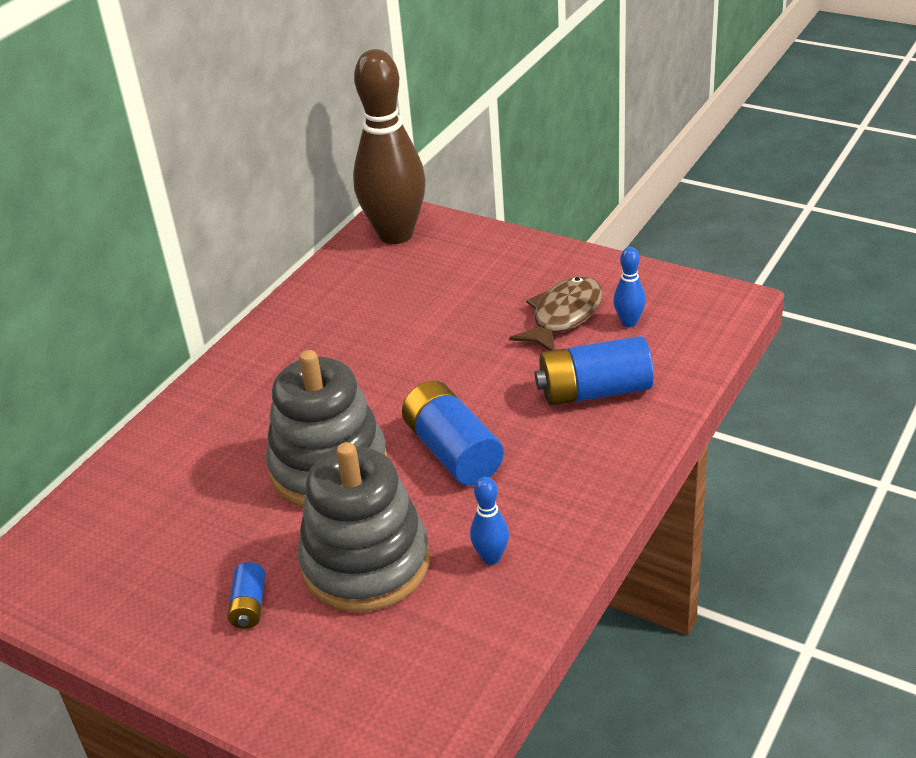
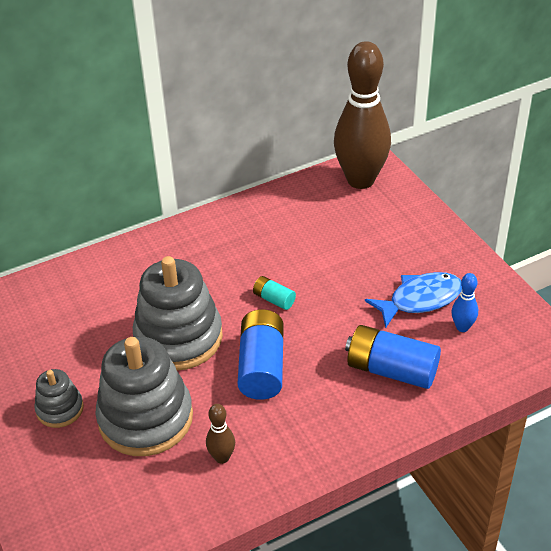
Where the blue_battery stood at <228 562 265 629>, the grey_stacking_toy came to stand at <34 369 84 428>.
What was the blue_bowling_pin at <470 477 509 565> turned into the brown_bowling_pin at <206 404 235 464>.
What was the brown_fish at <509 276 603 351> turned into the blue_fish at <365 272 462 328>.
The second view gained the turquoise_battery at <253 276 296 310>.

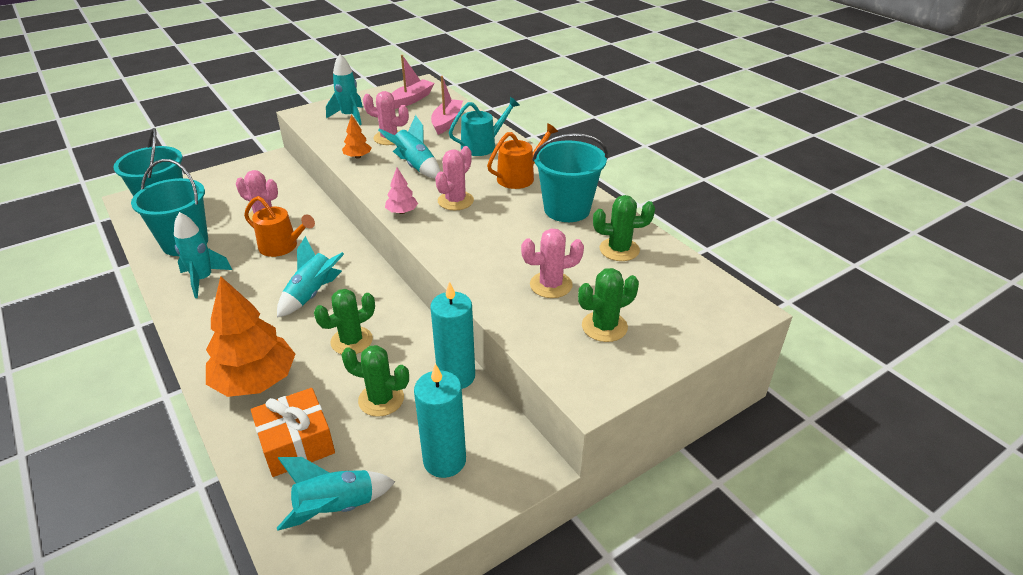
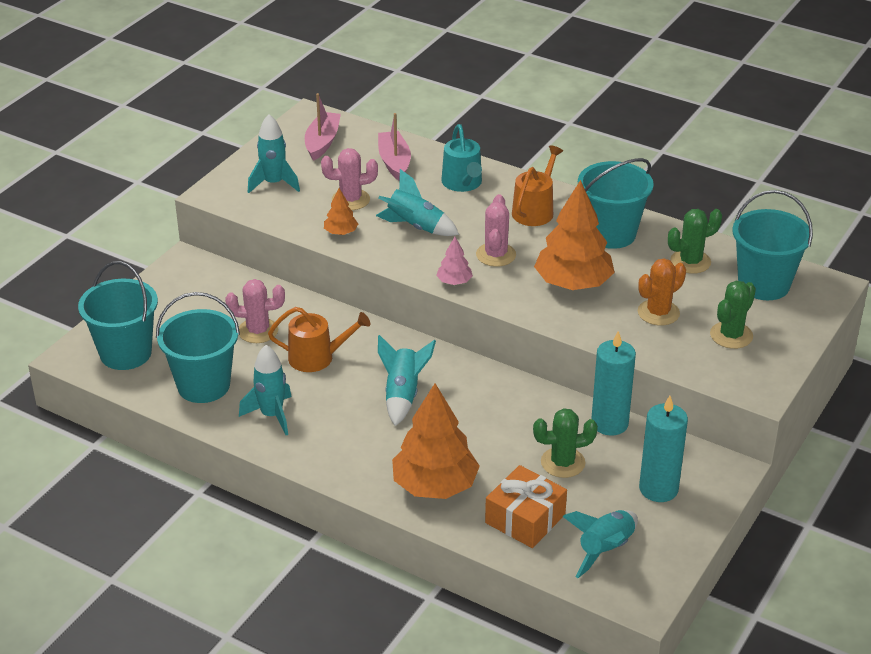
The second view lost the green_cactus at <314 289 375 354>.
The turquoise_watering_can at <449 97 520 156> ended up facing another way, 135 degrees clockwise from before.
What was the pink_cactus at <521 229 584 298> turned into the orange_cactus at <638 258 686 326>.
The second view gained the orange_tree at <534 180 615 290>.
The second view gained the turquoise_bucket at <732 190 813 300>.

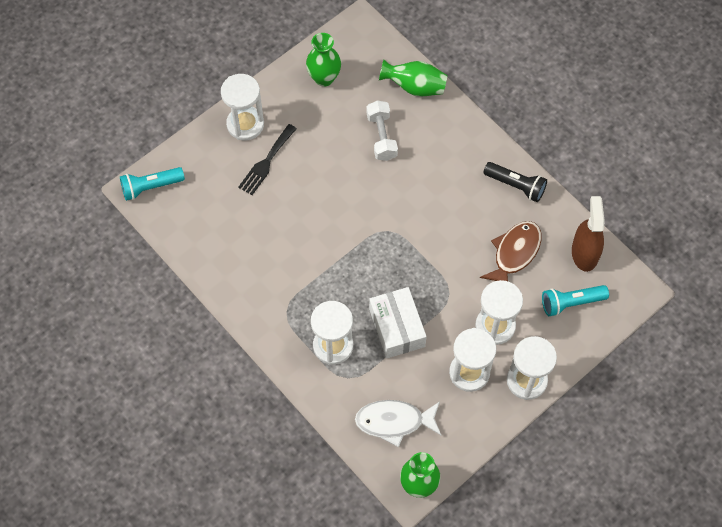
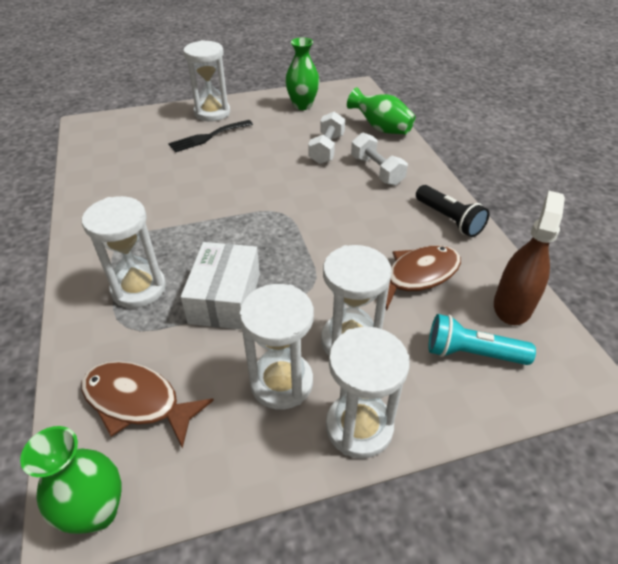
The second view lost the turquoise_flashlight at <120 167 185 201>.
What was the white_fish at <355 400 441 447> turned into the brown_fish at <81 361 214 448>.
The second view gained the white_dumbbell at <351 133 408 186>.

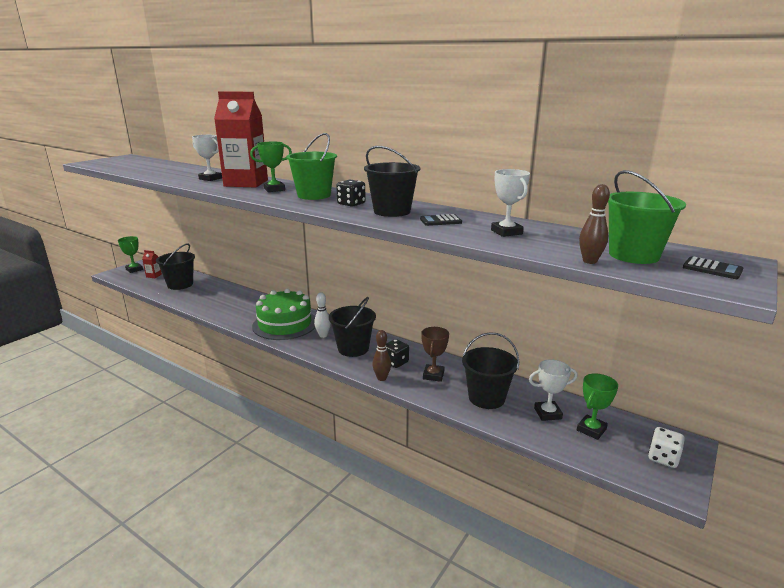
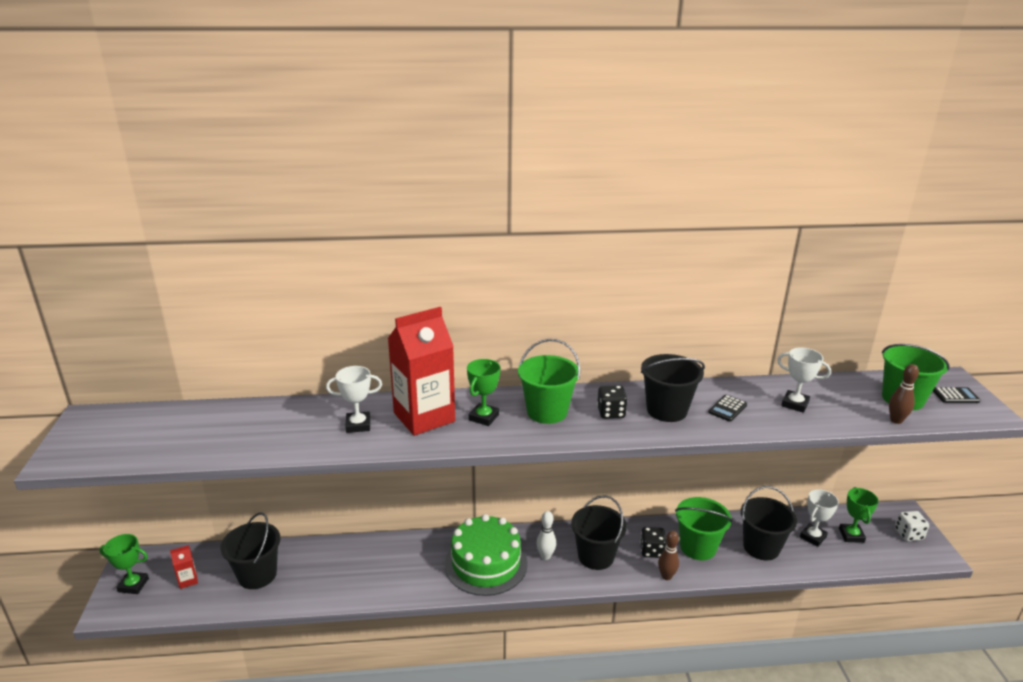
Where the brown_trophy stood at <421 327 449 382>, the green_bucket came to stand at <675 497 733 560>.

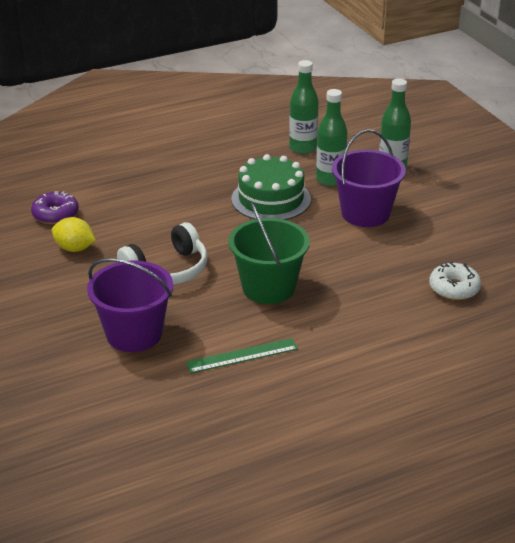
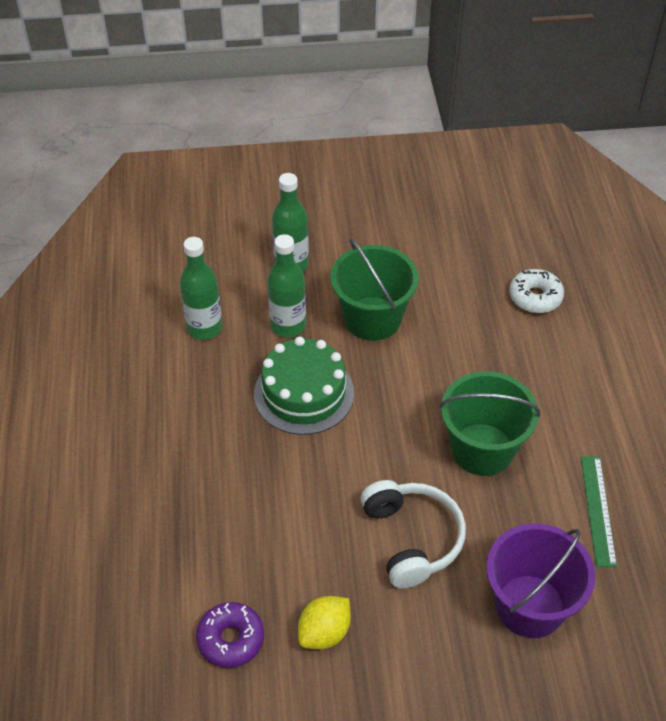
What was the purple_bucket at <332 129 406 227> turned into the green_bucket at <330 238 419 341>.

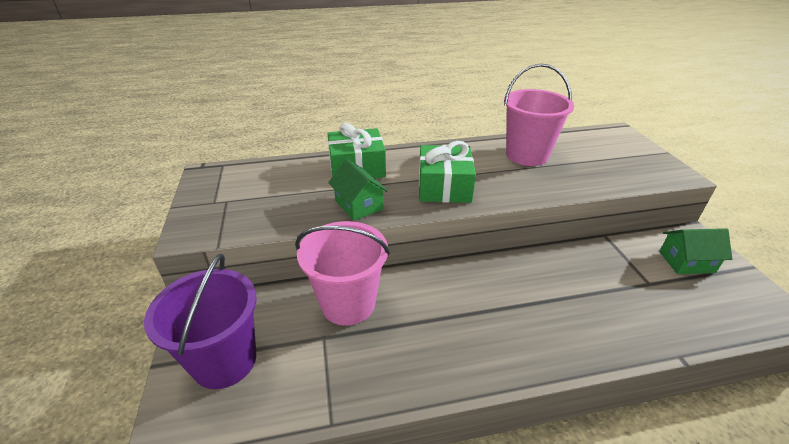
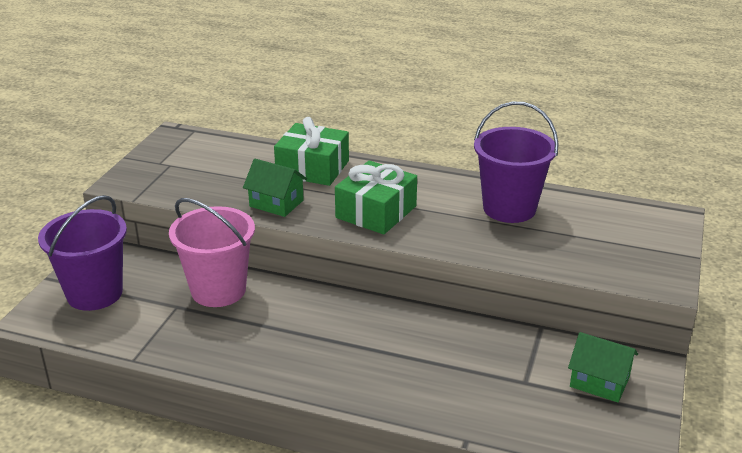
The green_house at <328 159 388 221> ended up facing another way, 60 degrees counterclockwise from before.
What was the pink_bucket at <504 63 574 166> turned into the purple_bucket at <474 102 559 223>.

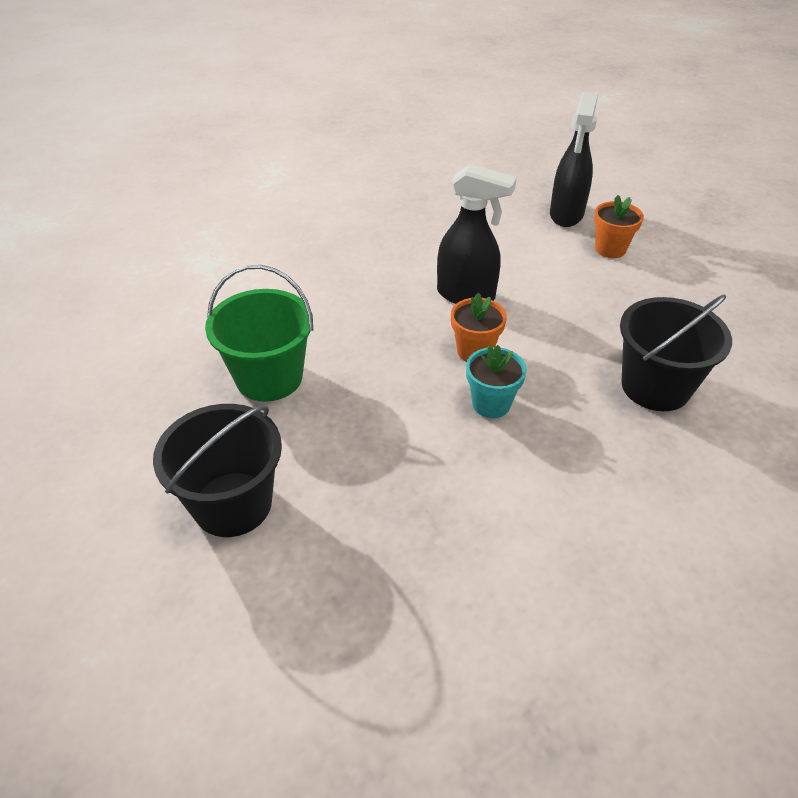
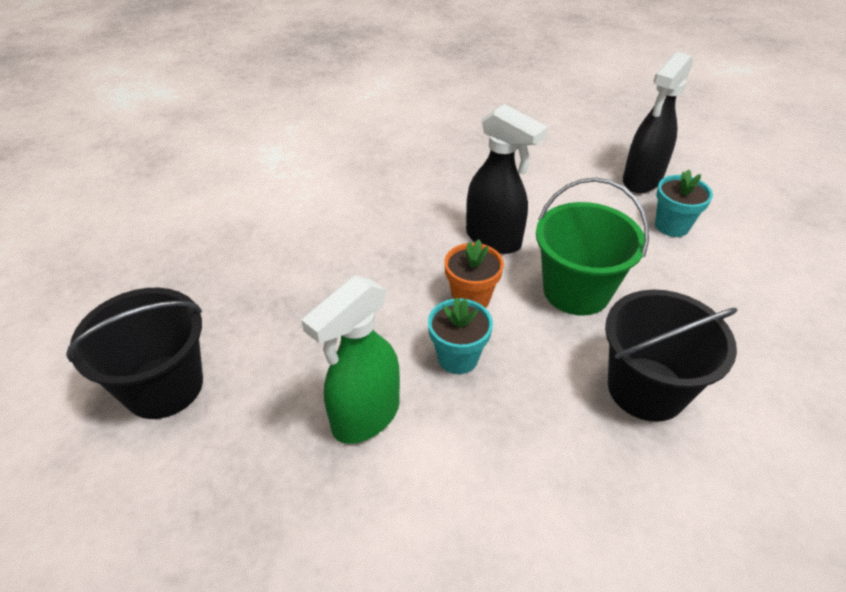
The green_bucket ended up elsewhere, having gone from <205 265 313 402> to <536 177 649 316>.
What was the orange_flower_pot at <594 195 644 258> turned into the turquoise_flower_pot at <655 170 713 237>.
The second view gained the green_spray_bottle at <301 275 400 444>.

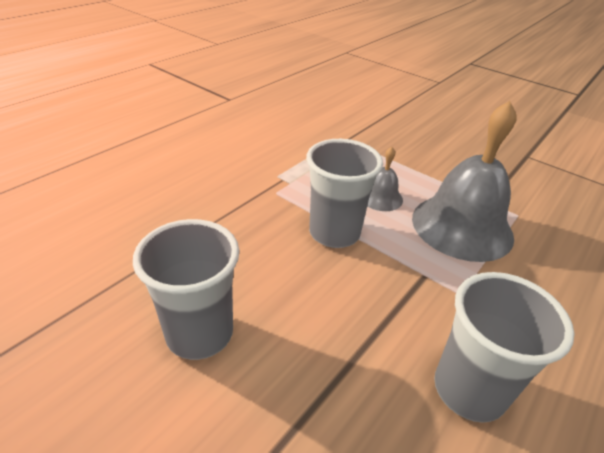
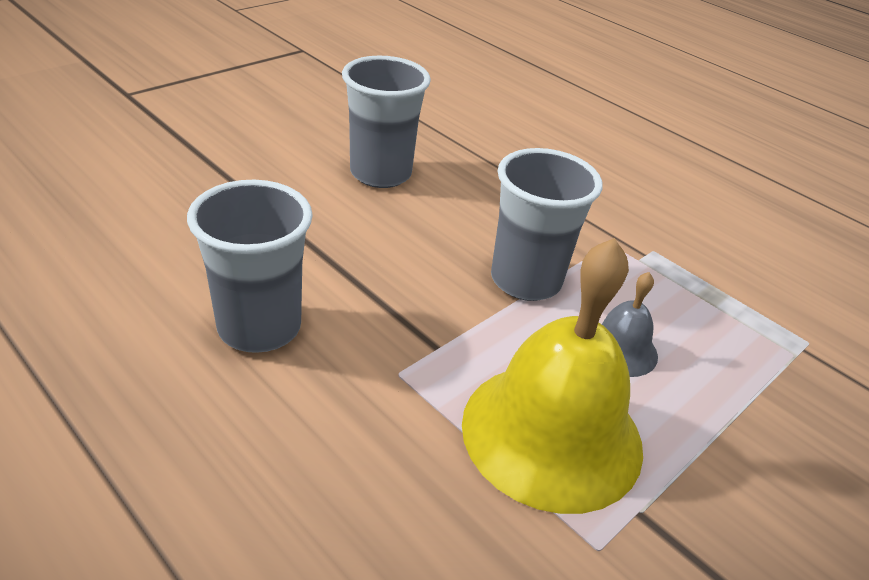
What was the grey_bell at <412 101 517 262> turned into the yellow_bell at <462 238 643 514>.

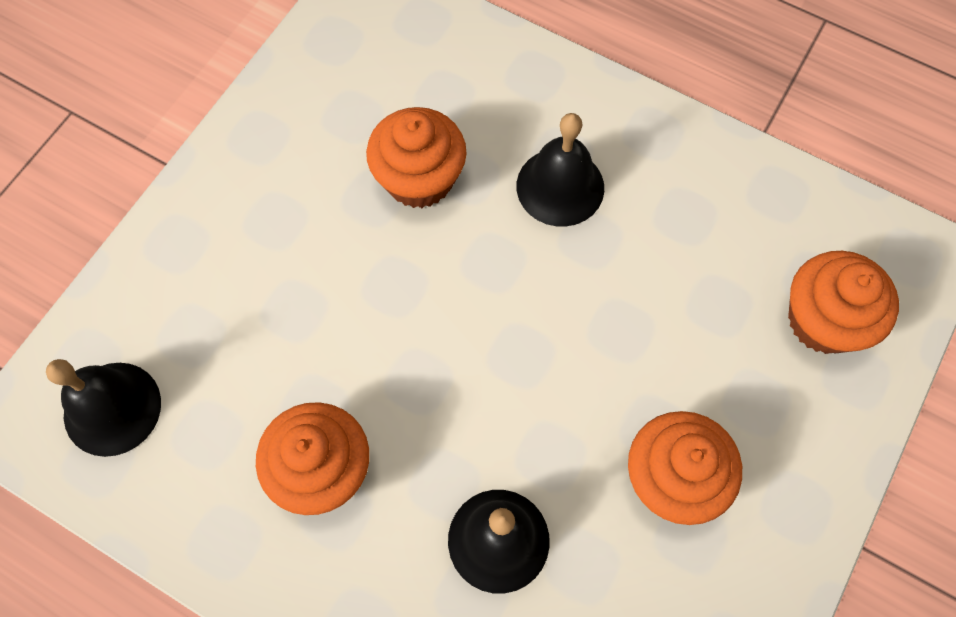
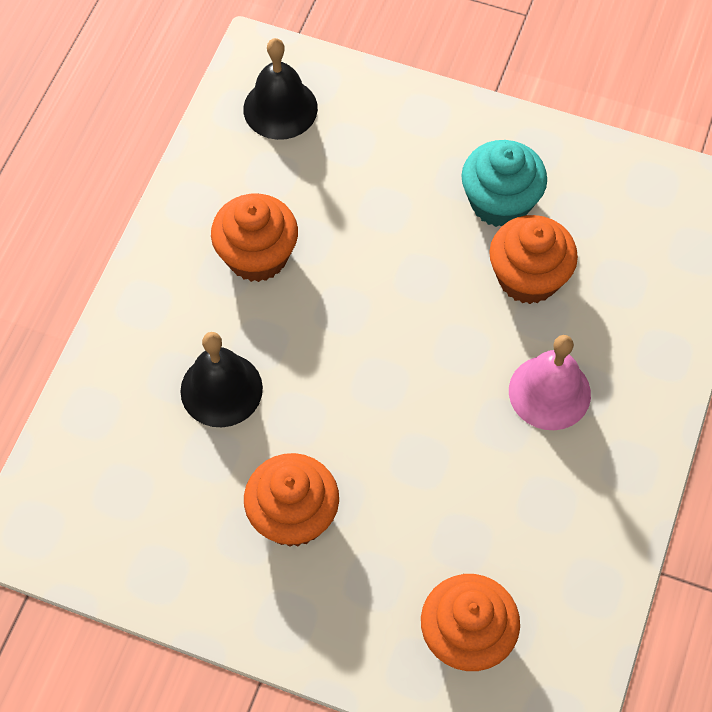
What was the black_bell at <517 113 604 227> turned into the pink_bell at <509 335 591 430>.
The second view gained the turquoise_cupcake at <461 140 547 227>.

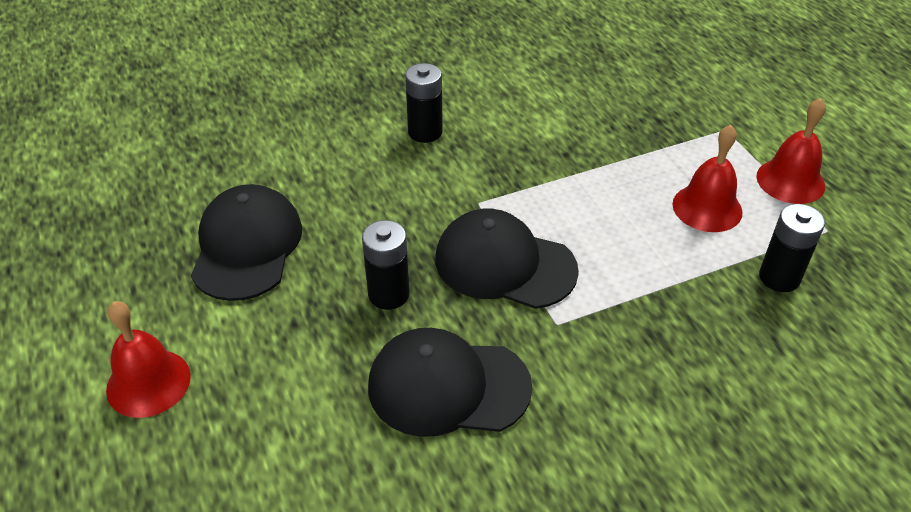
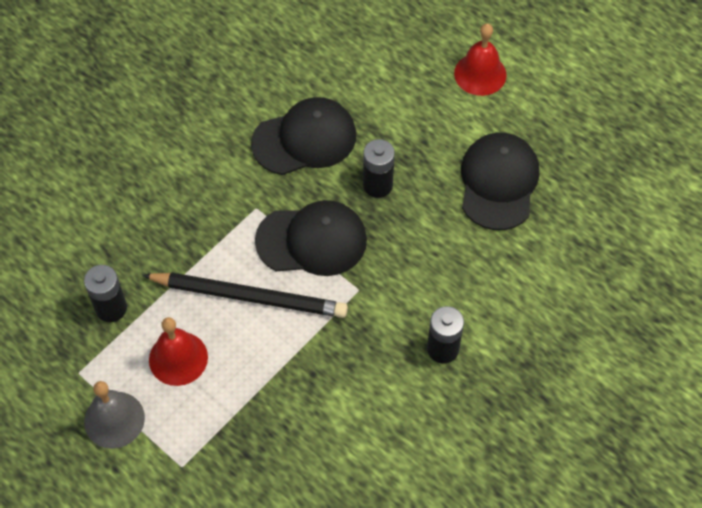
The black_cap at <191 184 302 301> ended up facing another way, 150 degrees counterclockwise from before.
What was the red_bell at <756 98 826 204> turned into the grey_bell at <84 381 145 449>.
The second view gained the black_pencil at <142 272 348 318>.

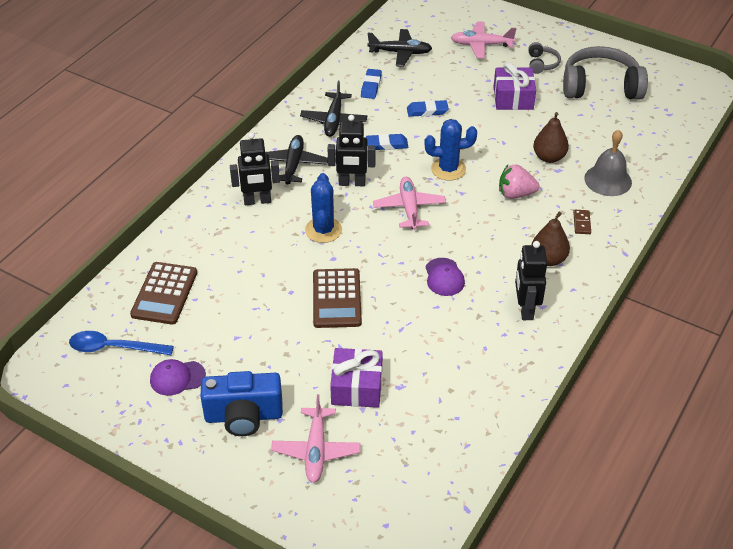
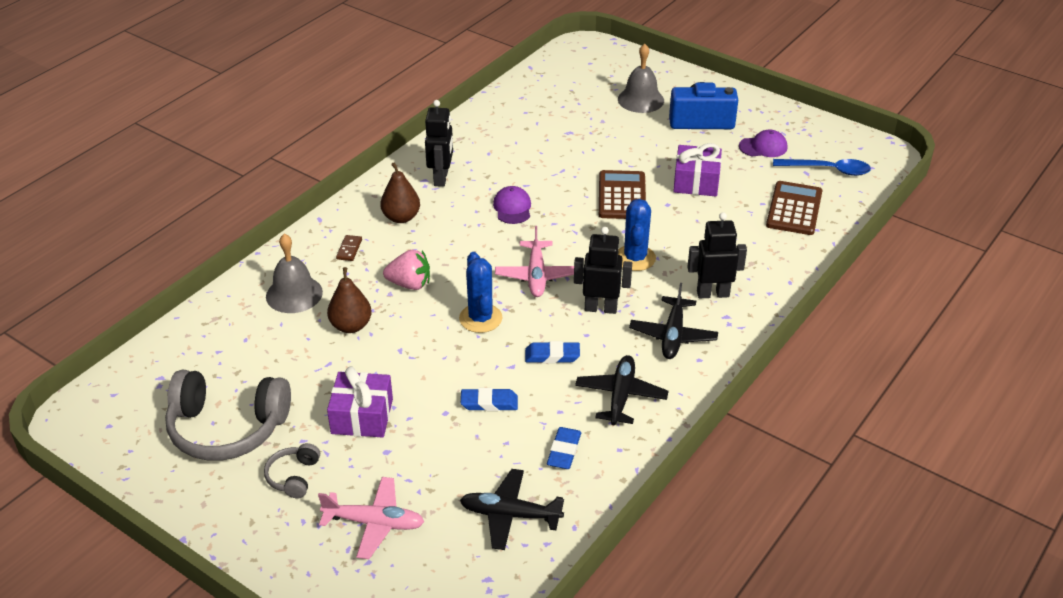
Where the pink_plane stood at <271 394 360 483>, the grey_bell came to stand at <618 44 664 113>.
The purple_gift ended up elsewhere, having gone from <330 348 383 408> to <673 143 722 196>.
The blue_cactus at <424 119 477 181> ended up facing another way, 75 degrees clockwise from before.

